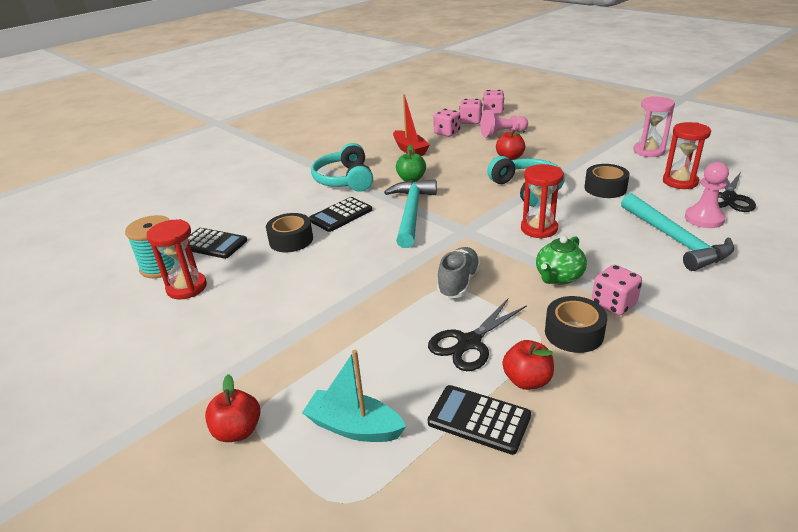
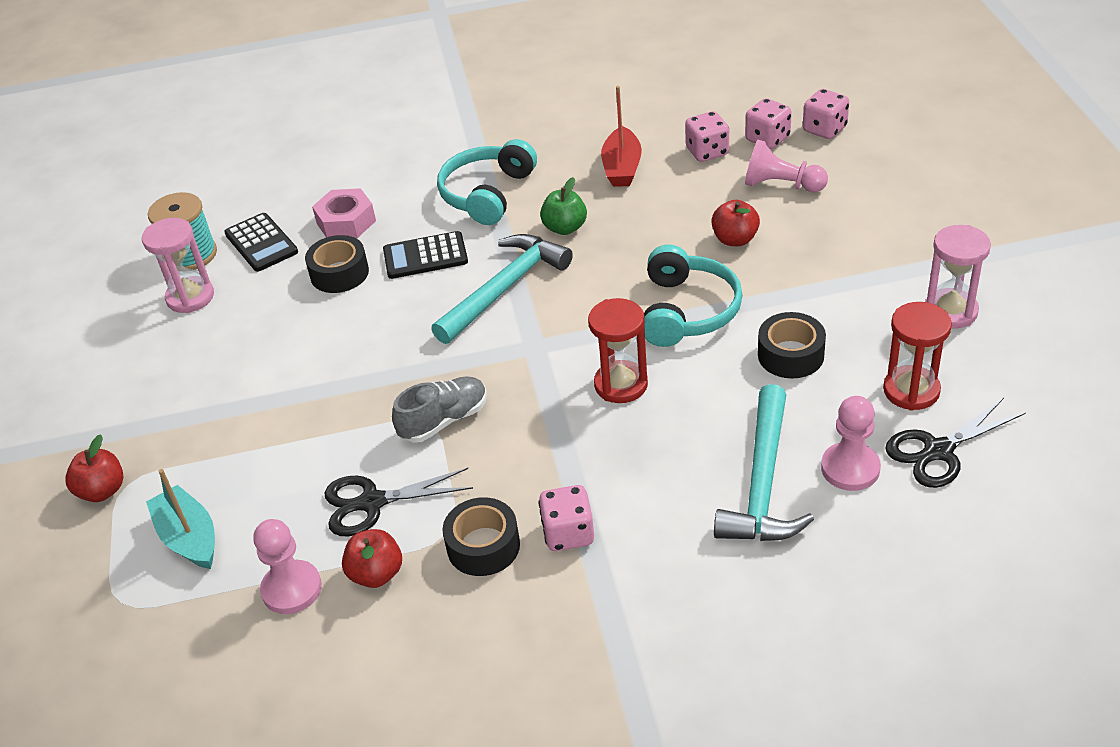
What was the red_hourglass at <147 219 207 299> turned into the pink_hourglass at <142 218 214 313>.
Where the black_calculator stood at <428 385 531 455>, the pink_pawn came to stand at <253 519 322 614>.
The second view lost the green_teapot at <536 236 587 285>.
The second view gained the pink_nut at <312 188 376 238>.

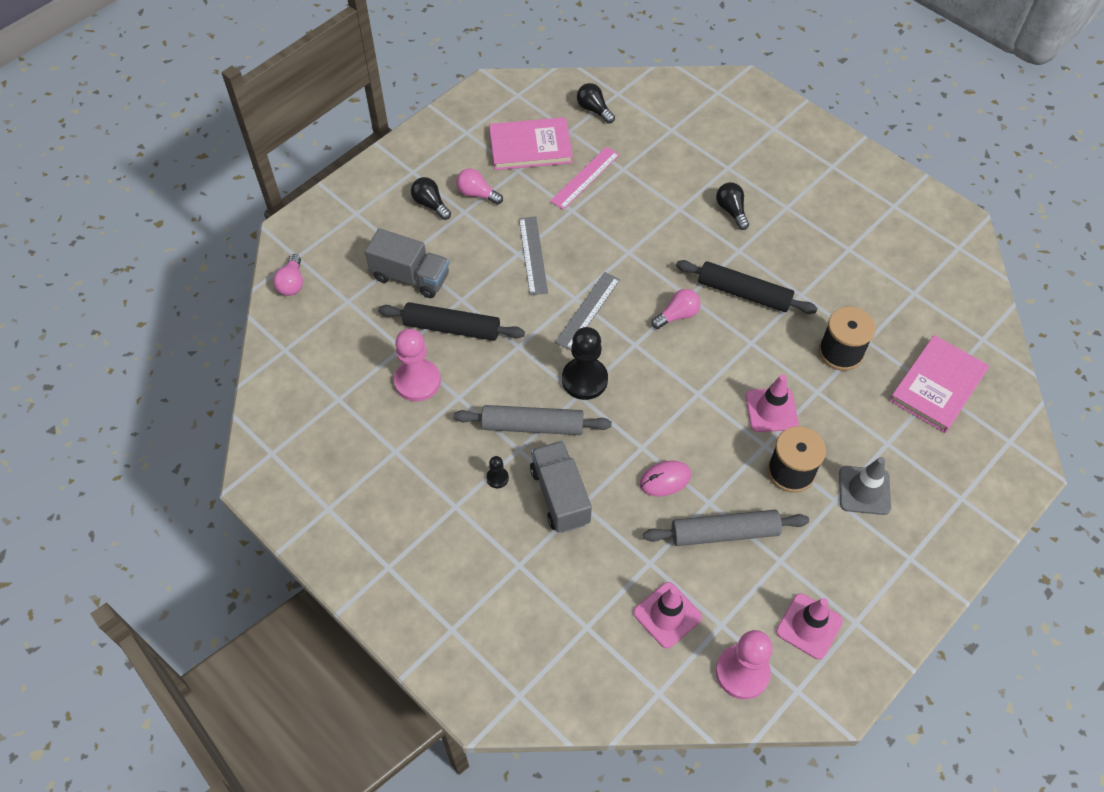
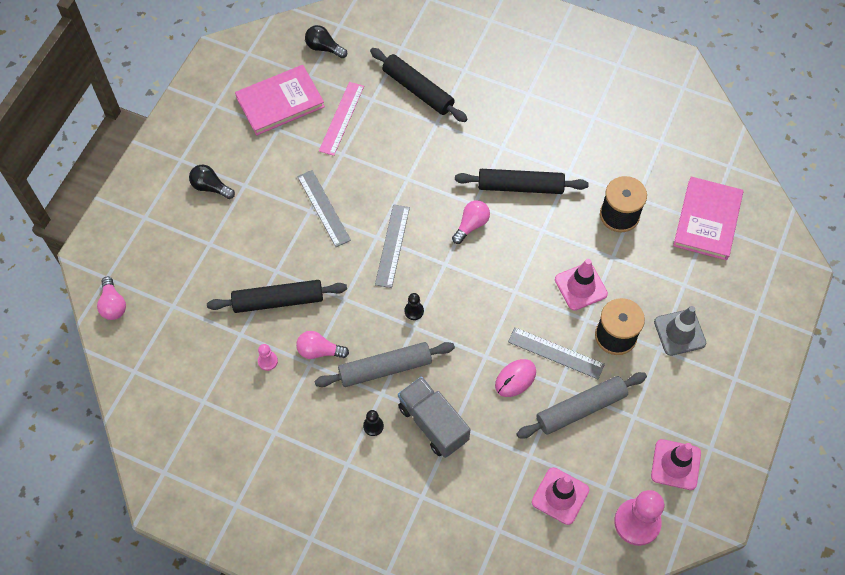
The second view lost the grey_truck at <365 228 449 298>.
The size of the pink_pawn at <394 329 441 401> changed by a factor of 0.46.
The pink_light_bulb ended up elsewhere, having gone from <456 168 503 205> to <296 331 349 359>.
The size of the black_pawn at <562 327 608 400> changed by a factor of 0.46.
The second view lost the black_light_bulb at <716 182 749 230>.
The second view gained the black_rolling_pin at <370 48 468 122>.
The second view gained the grey_ruler at <508 327 605 379>.

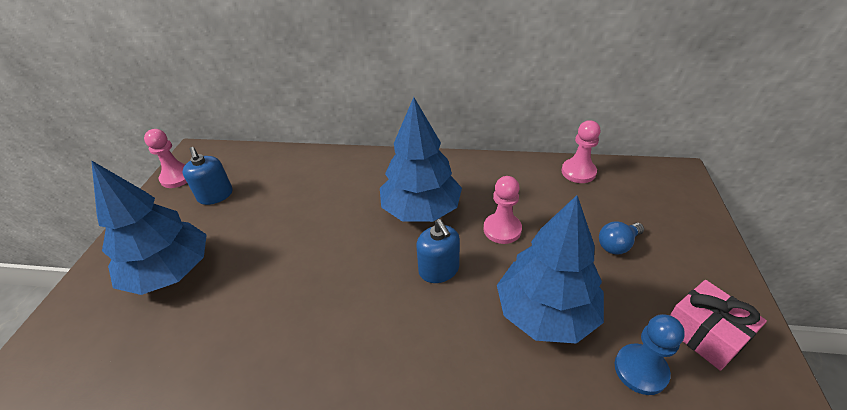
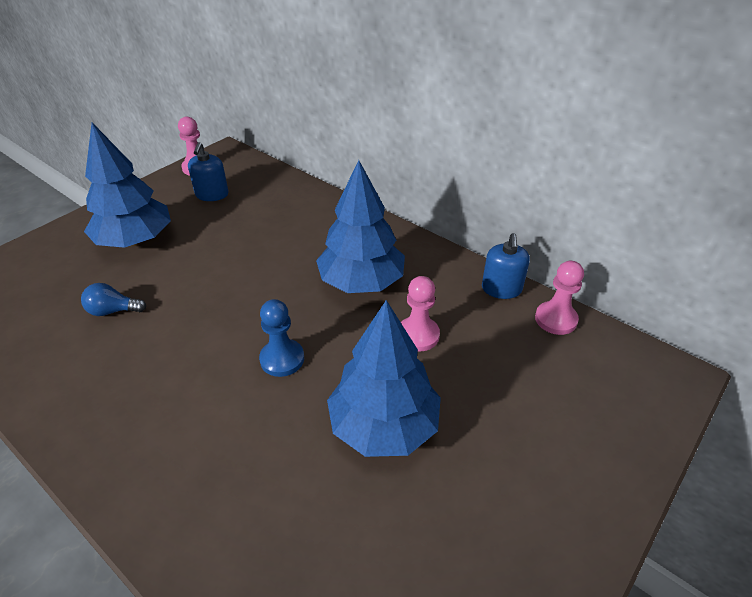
The blue_soap_dispenser ended up elsewhere, having gone from <416 219 460 283> to <482 233 530 299>.
The blue_light_bulb ended up elsewhere, having gone from <599 222 644 255> to <81 283 146 316>.
The blue_pawn ended up elsewhere, having gone from <614 314 685 395> to <259 299 304 377>.
The second view lost the pink_gift at <670 280 767 371>.

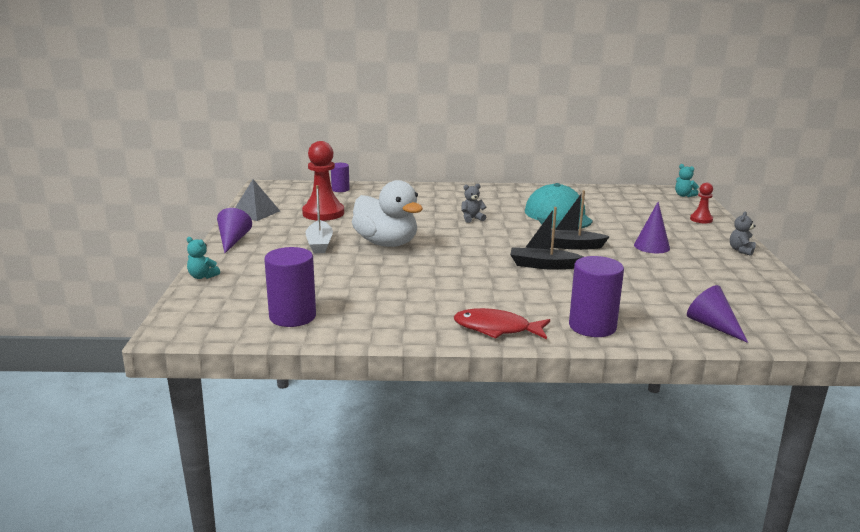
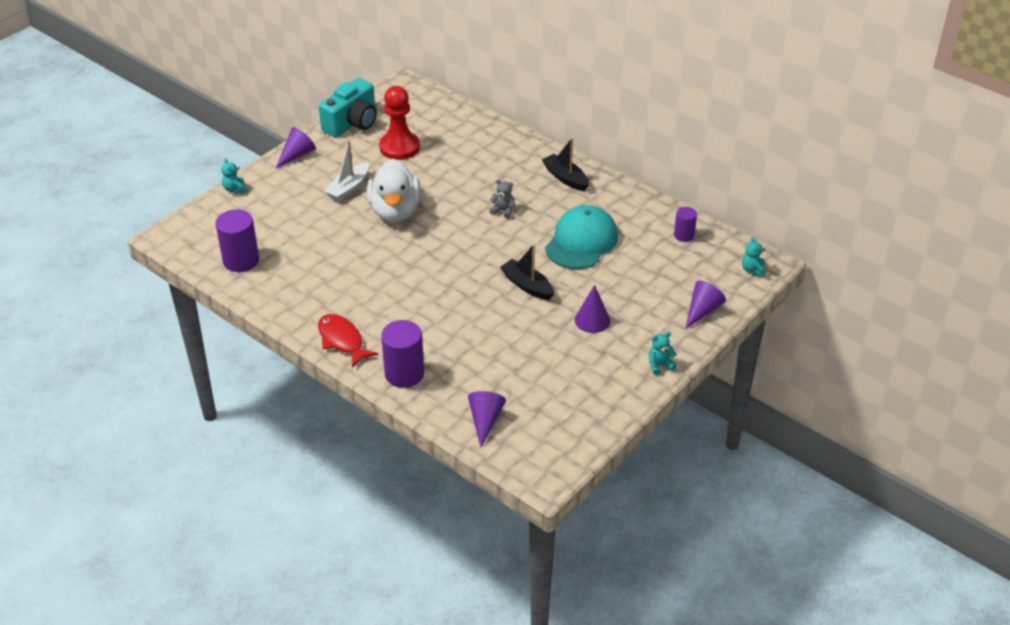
Where the grey_pyramid stood at <235 179 280 221>, the turquoise_camera came to stand at <319 78 377 137>.
The purple_cylinder ended up elsewhere, having gone from <331 163 350 192> to <674 207 697 242>.
The black_boat ended up elsewhere, having gone from <510 207 583 270> to <542 138 589 191>.
Where the red_pawn stood at <690 183 713 223>, the purple_cone came to stand at <685 281 726 329>.
What was the grey_teddy_bear at <730 211 756 256> turned into the turquoise_teddy_bear at <649 332 677 375>.

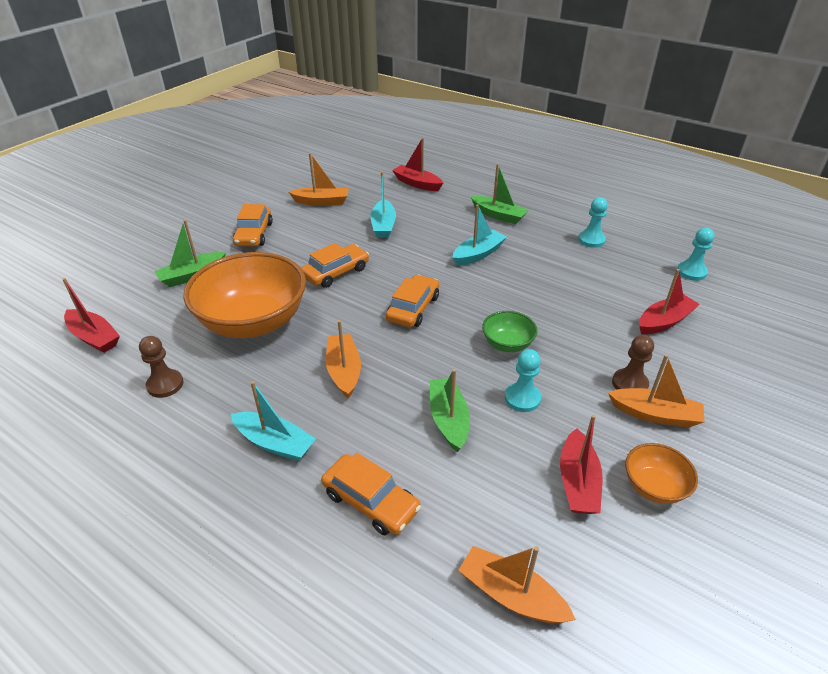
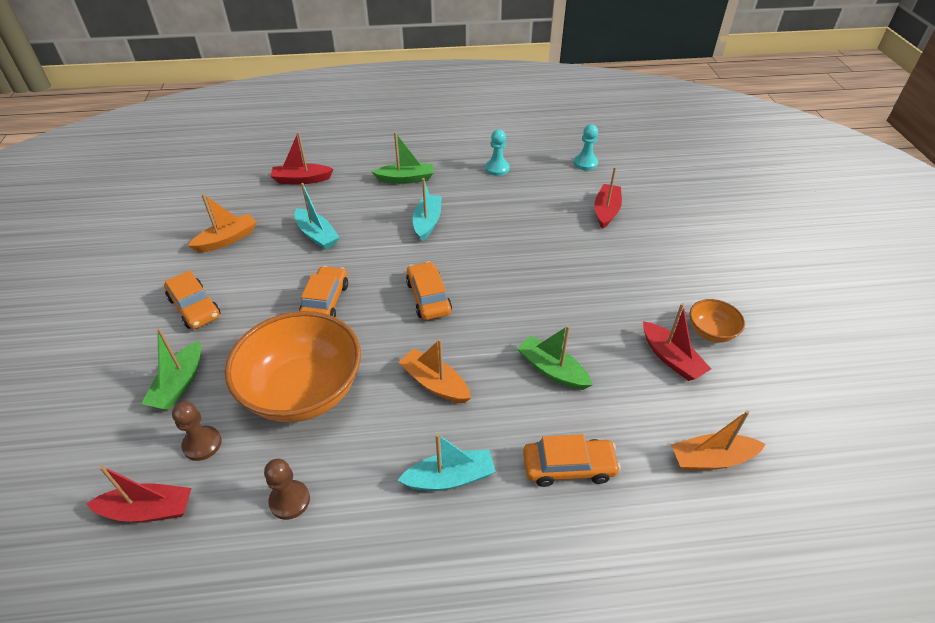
The second view lost the green_bowl at <482 311 537 352>.
The second view lost the turquoise_pawn at <505 349 541 412>.
The second view lost the orange_boat at <608 354 705 427>.
The brown_pawn ended up elsewhere, having gone from <612 335 654 390> to <172 402 222 461>.

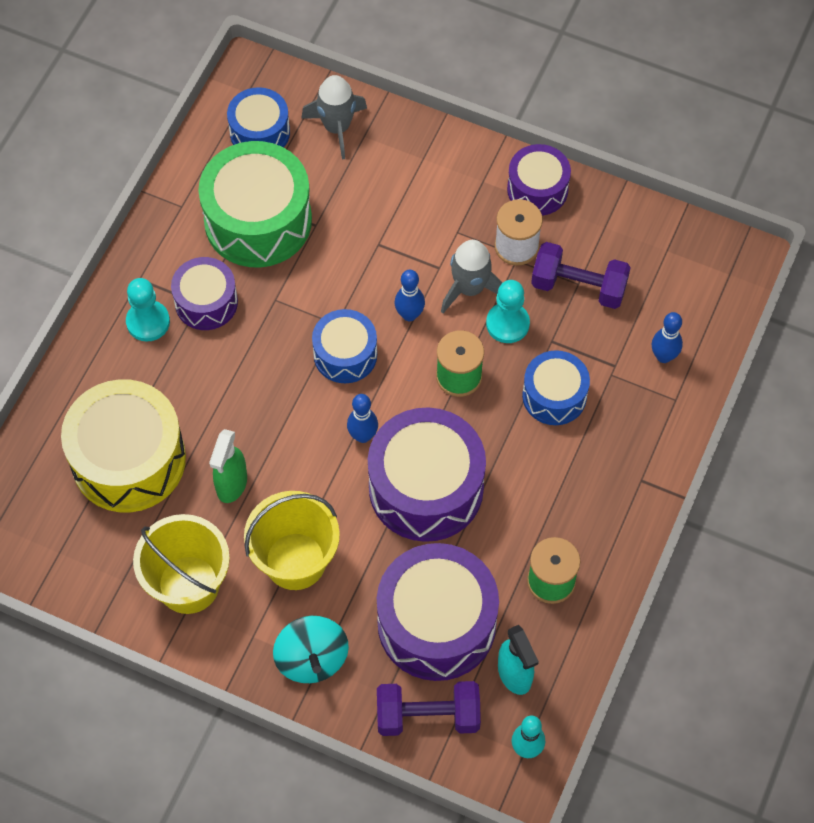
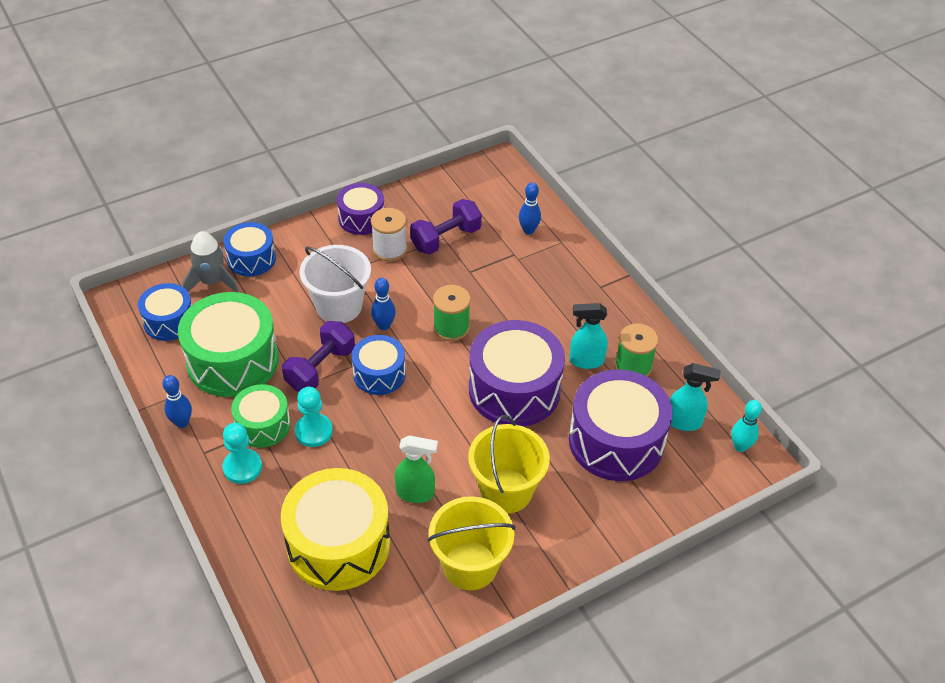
What was the purple_drum at <171 257 238 330> turned into the green_drum at <231 384 291 448>.
The green_spray_bottle at <209 429 247 503> ended up facing another way, 45 degrees counterclockwise from before.
The second view lost the turquoise_spinning_top at <273 616 349 683>.
The blue_bowling_pin ended up elsewhere, having gone from <347 394 378 443> to <163 375 192 428>.
The purple_dumbbell ended up elsewhere, having gone from <377 681 481 736> to <282 321 355 392>.
The second view lost the grey_rocket at <441 240 503 313>.
The turquoise_pawn ended up elsewhere, having gone from <486 280 530 343> to <295 387 333 447>.
The blue_drum ended up elsewhere, having gone from <522 350 590 425> to <223 222 276 276>.
The second view gained the white_bucket at <300 245 371 323>.
The second view gained the turquoise_spray_bottle at <569 303 608 369>.

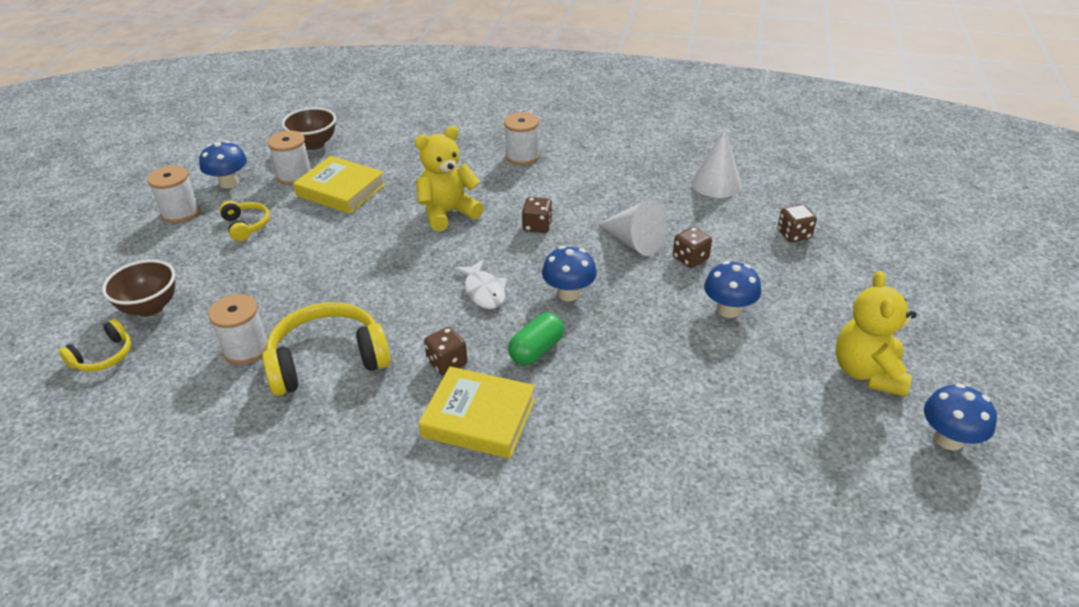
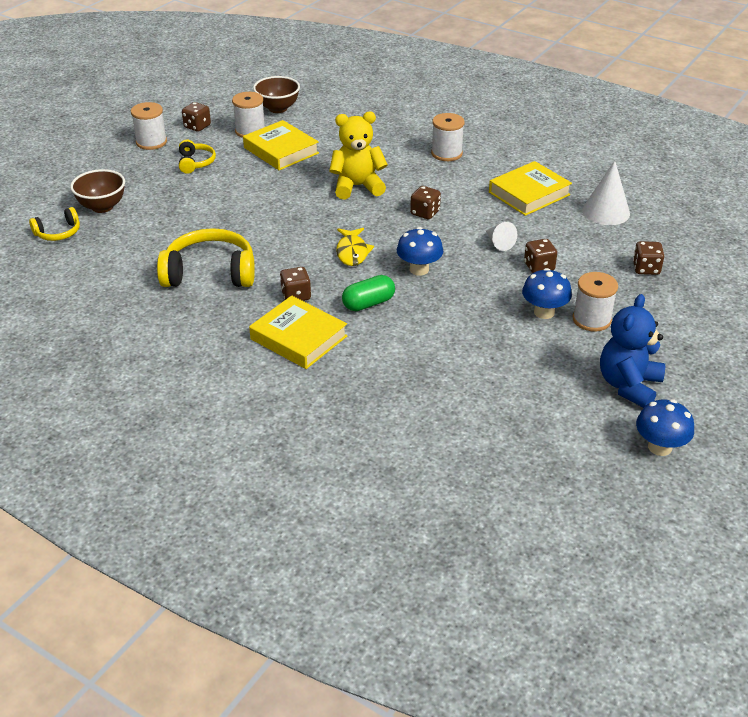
Where the blue_mushroom stood at <199 141 247 188>, the brown_dice came to stand at <182 102 211 132>.
The white_spool ended up elsewhere, having gone from <208 294 268 365> to <572 272 618 332>.
What was the white_fish at <454 259 507 309> turned into the yellow_fish at <336 228 374 266>.
The size of the white_cone at <597 199 667 256> changed by a factor of 0.59.
What was the yellow_teddy_bear at <836 271 917 397> turned into the blue_teddy_bear at <600 294 665 408>.
The second view gained the yellow_book at <489 161 572 216>.

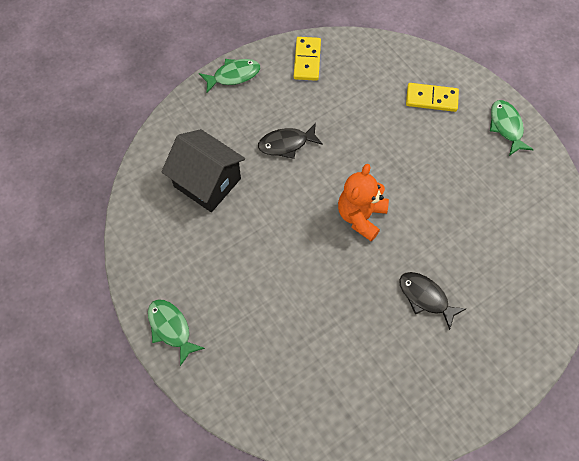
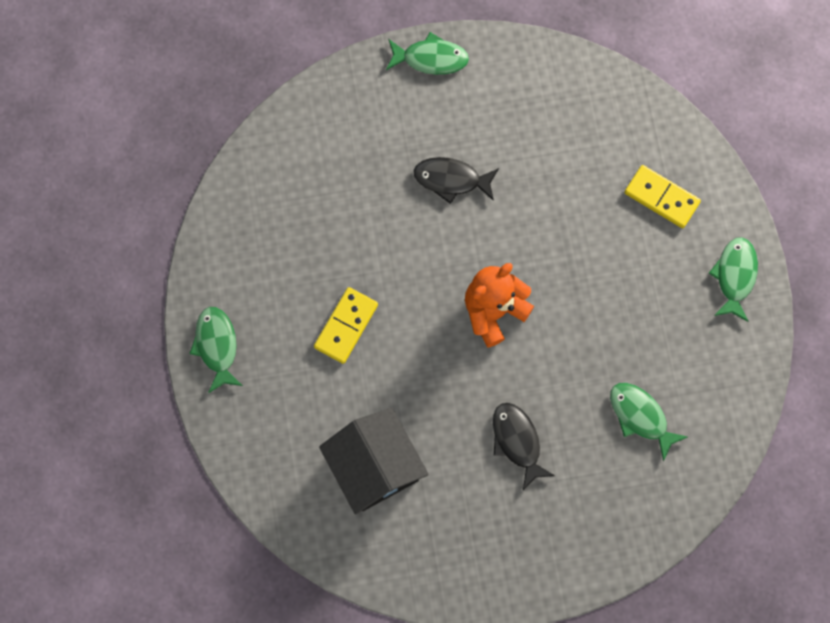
The black_house ended up elsewhere, having gone from <161 129 245 212> to <319 408 429 515>.
The yellow_domino ended up elsewhere, having gone from <294 37 321 81> to <314 287 378 364>.
The second view gained the green_fish at <610 383 688 461>.

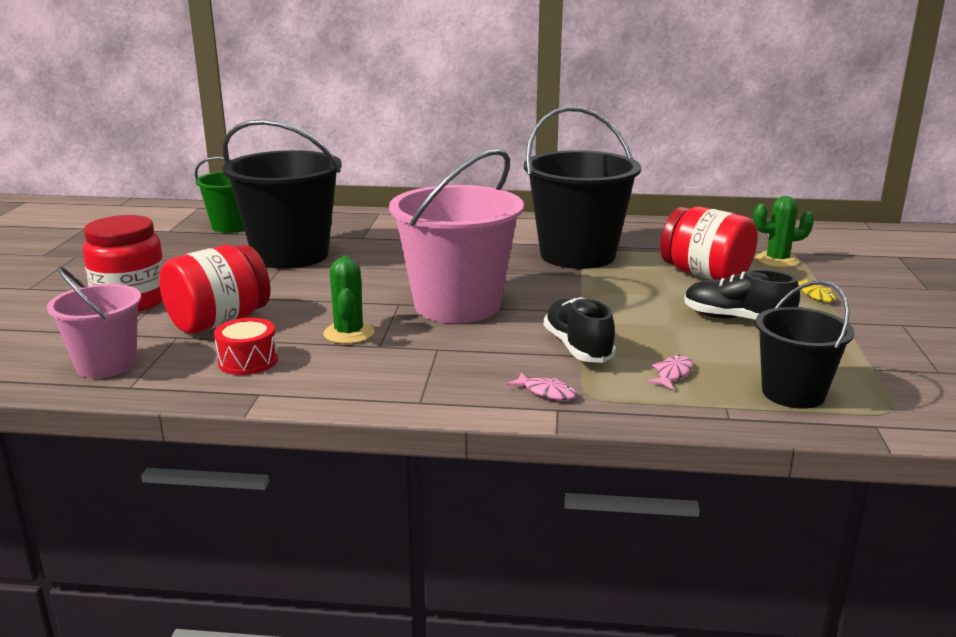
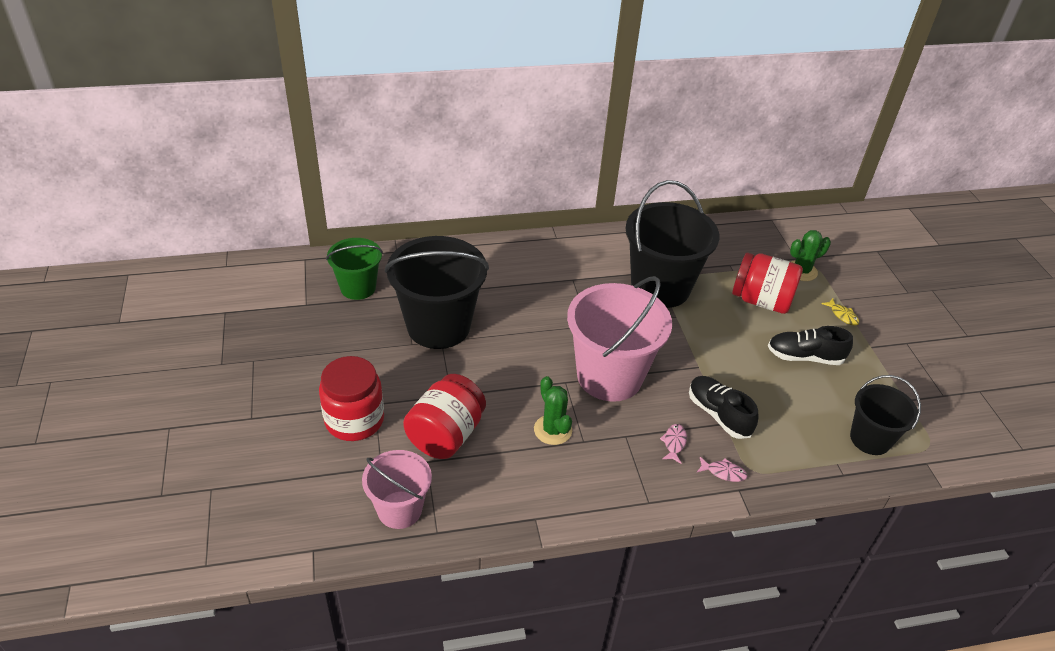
The second view lost the red_drum at <214 318 278 375>.
The pink_fish ended up elsewhere, having gone from <647 355 693 389> to <660 424 687 463>.

